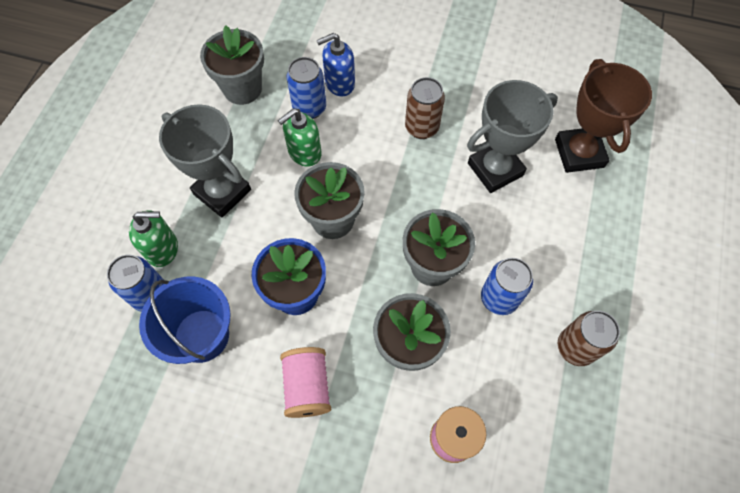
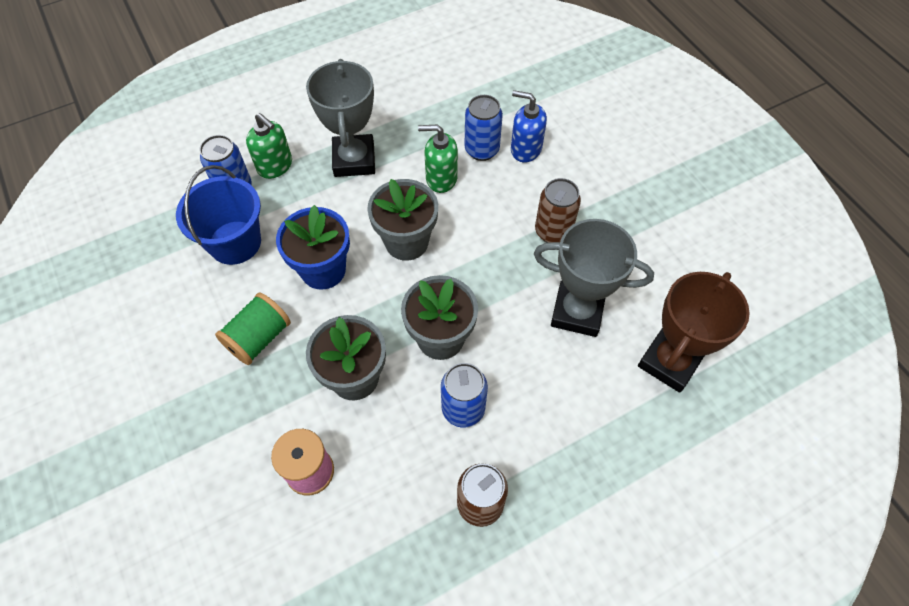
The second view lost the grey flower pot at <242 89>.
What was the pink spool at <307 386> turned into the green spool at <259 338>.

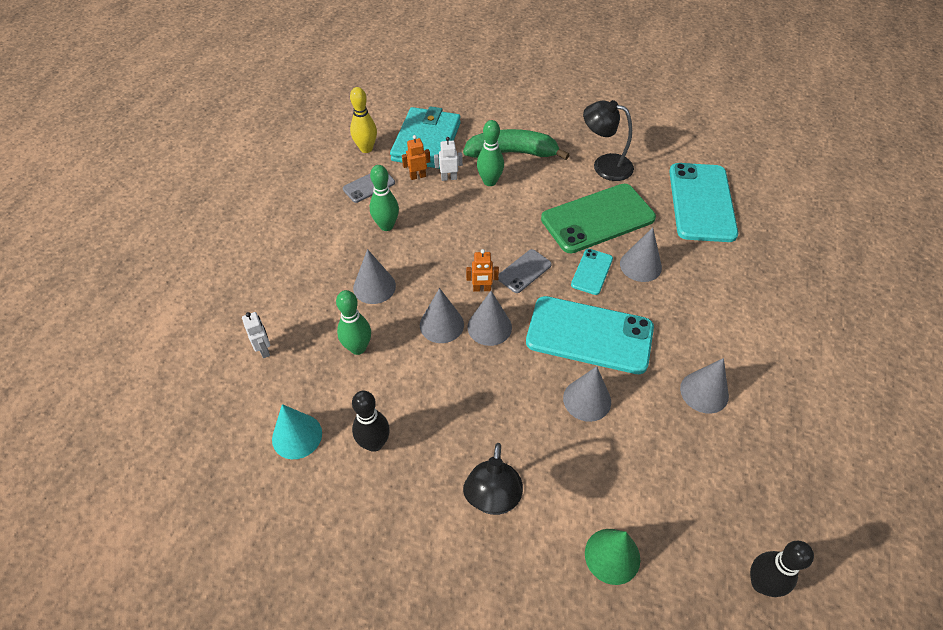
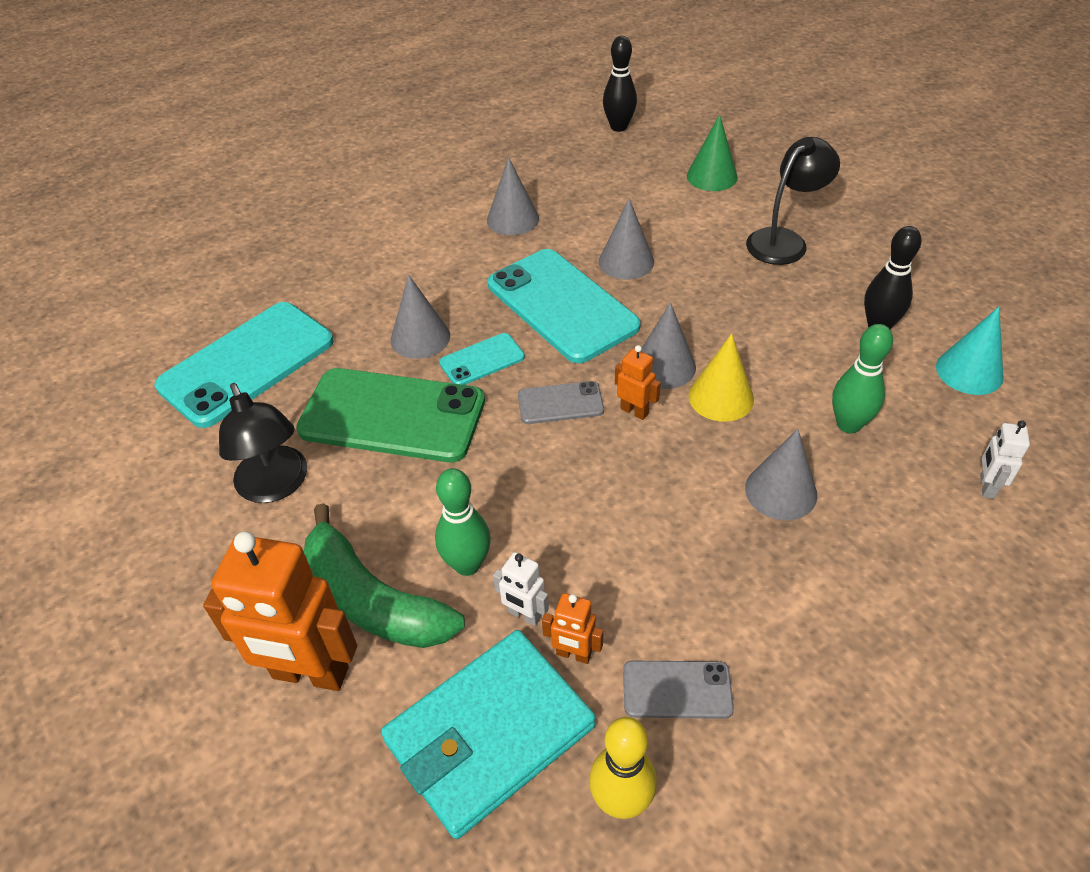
The second view lost the green bowling pin at <386 226>.
The second view gained the orange robot at <310 674>.
What was the grey cone at <441 324> turned into the yellow cone at <721 397>.

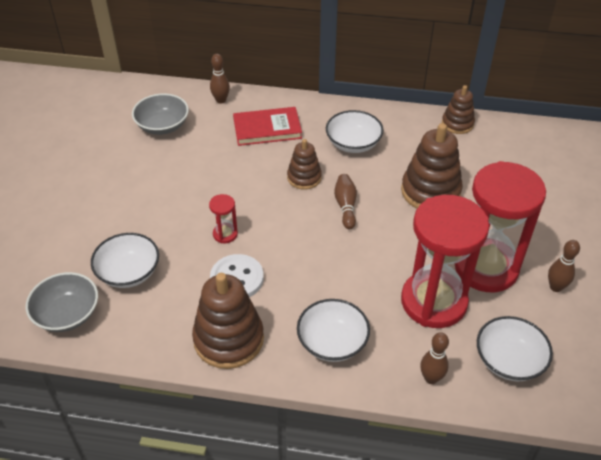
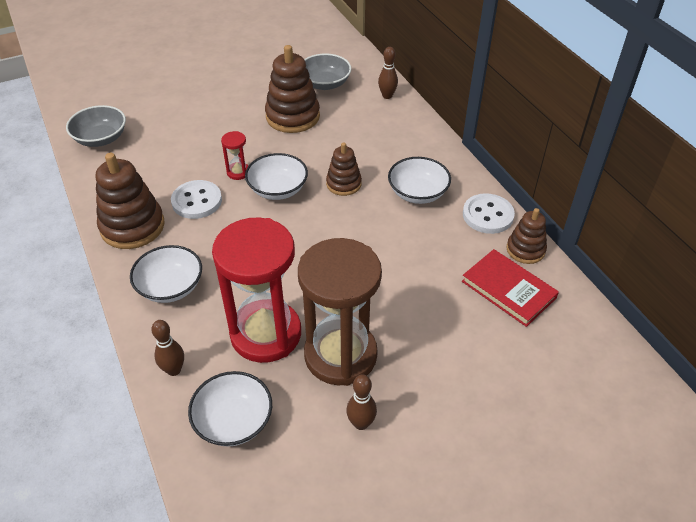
The second view lost the brown bowling pin at <345 206>.
The second view gained the white button at <488 215>.
The white bowl ended up elsewhere, having gone from <128 272> to <278 189>.
The red book ended up elsewhere, having gone from <267 129> to <508 290>.
The brown stacking toy ended up elsewhere, having gone from <430 191> to <292 116>.
What was the red hourglass at <486 268> turned into the brown hourglass at <340 355>.

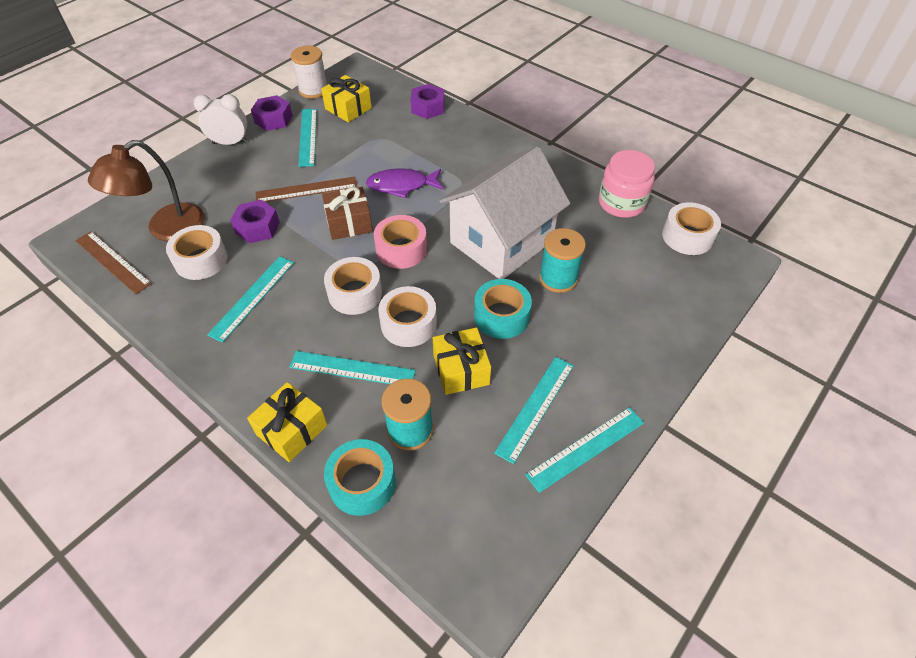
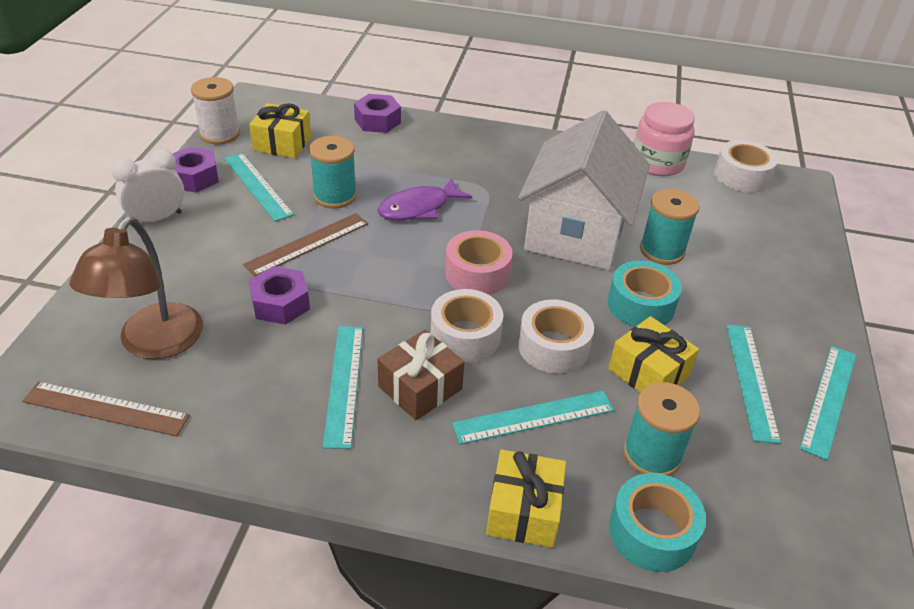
The second view lost the white tape at <201 260>.
The second view gained the turquoise spool at <335 196>.
The brown gift ended up elsewhere, having gone from <349 223> to <420 388>.

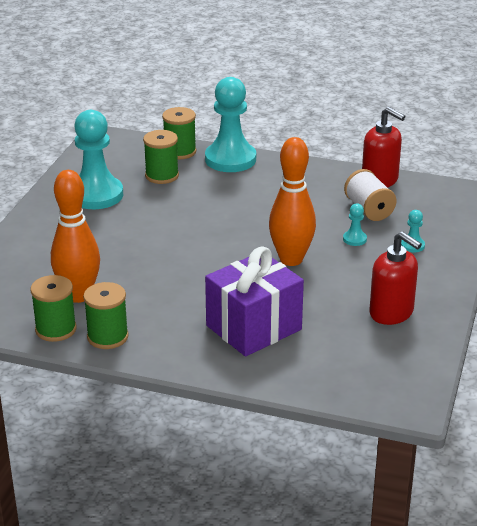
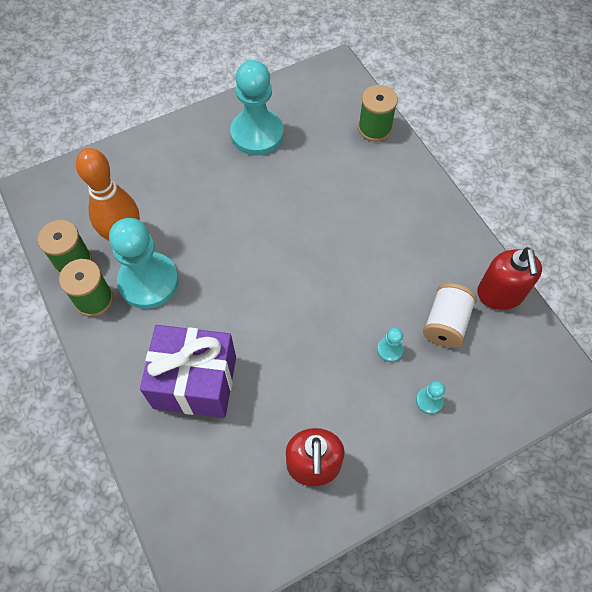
The second view lost the green spool at <162 176>.
The second view lost the orange bowling pin at <291 259>.
The turquoise pawn ended up elsewhere, having gone from <230 159> to <148 282>.

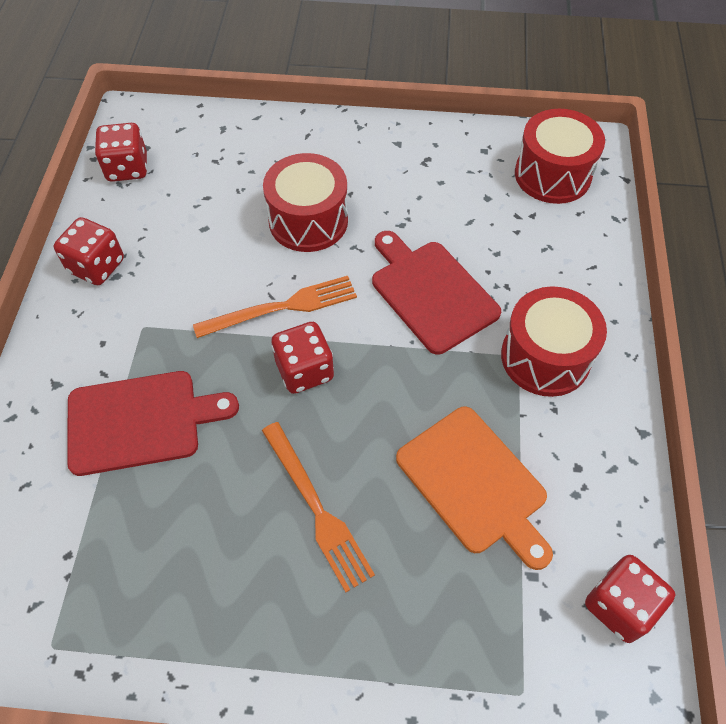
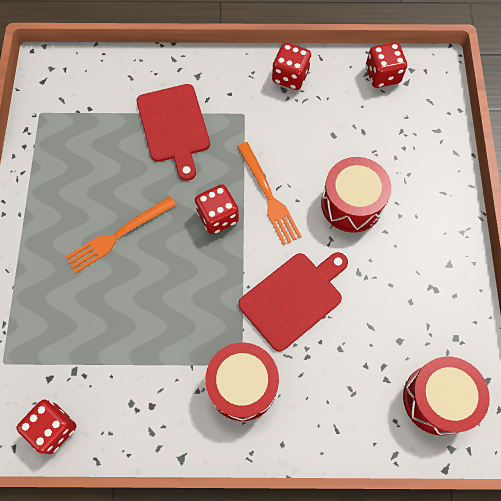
The second view lost the orange cutting board at <475 483>.

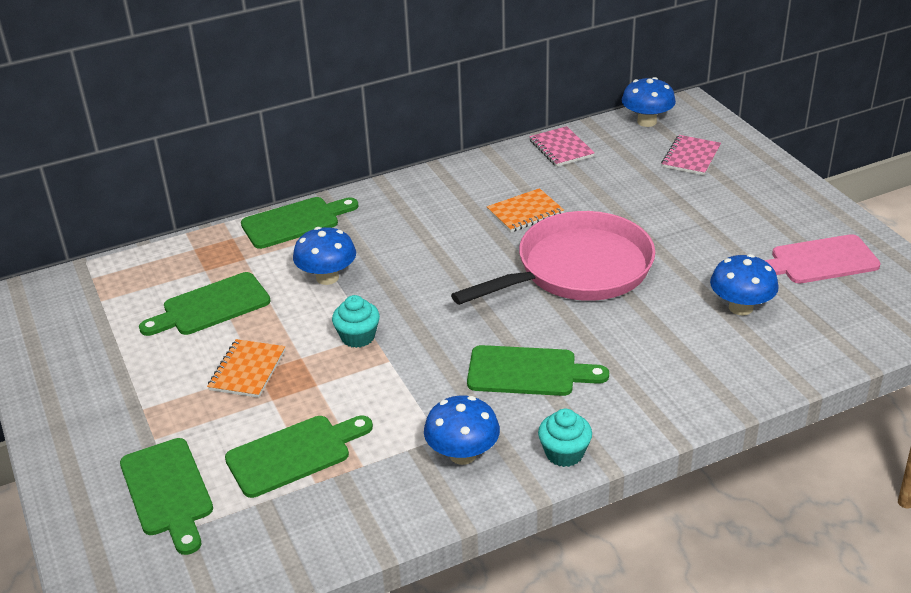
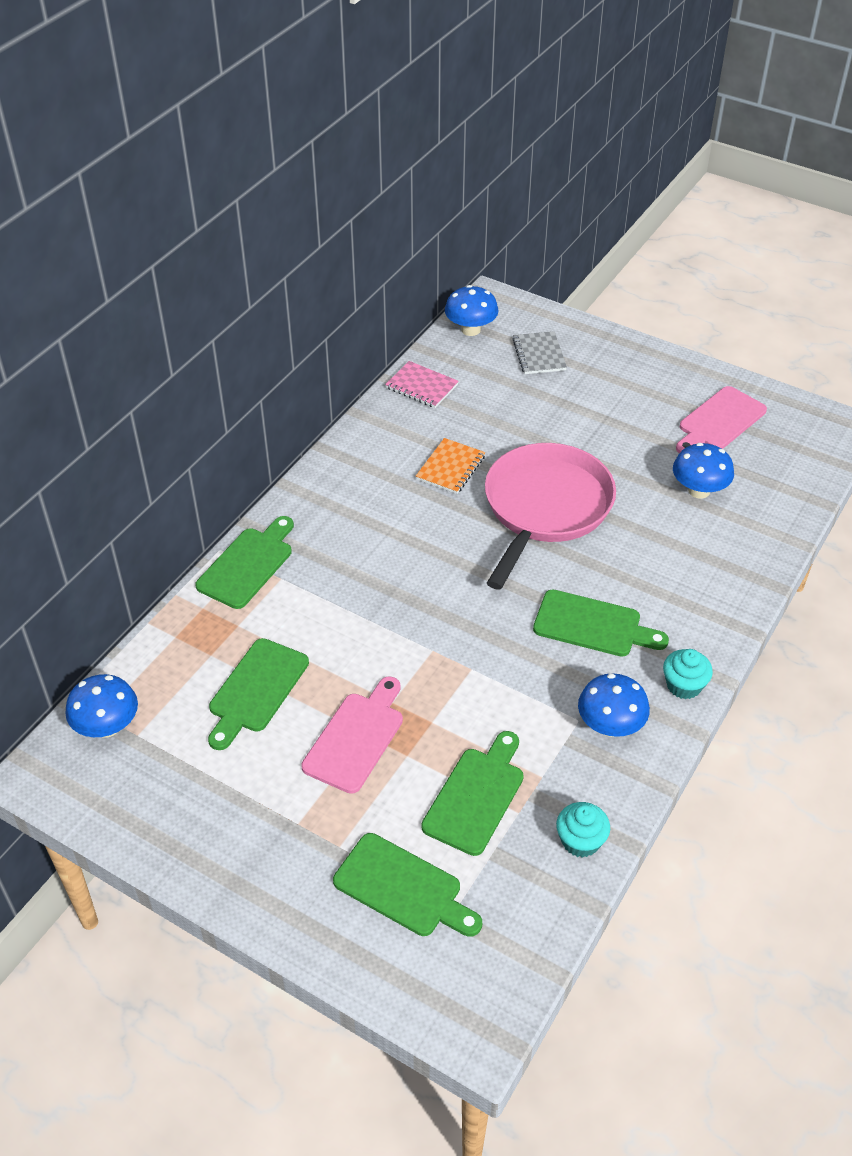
The blue mushroom ended up elsewhere, having gone from <327 277> to <107 727>.
The turquoise cupcake ended up elsewhere, having gone from <358 337> to <580 841>.
Where the orange notebook stood at <247 370>, the pink cutting board came to stand at <356 738>.
What was the pink notebook at <691 157> turned into the grey notebook at <539 354>.
The green cutting board at <528 372> ended up facing another way, 45 degrees clockwise from before.

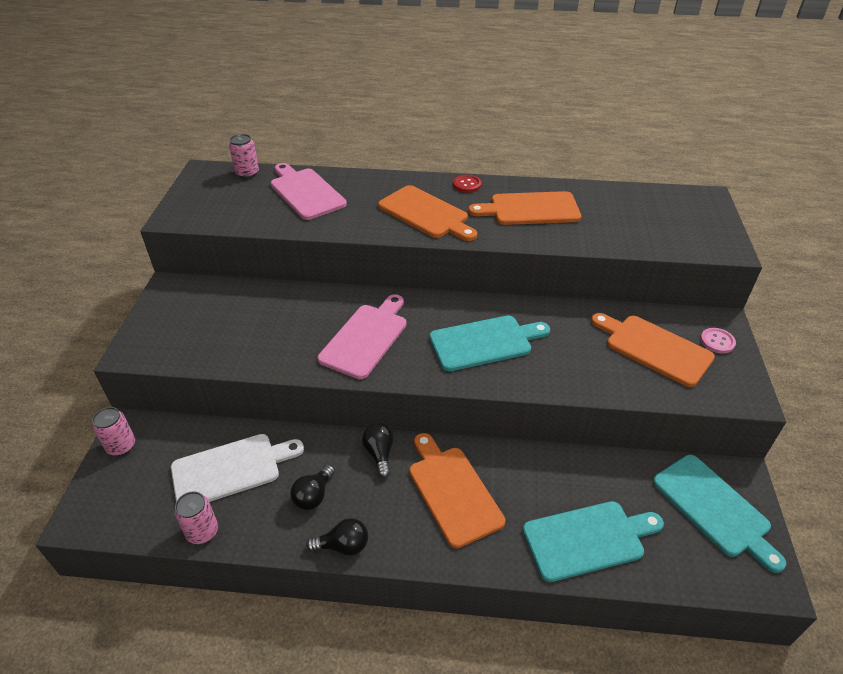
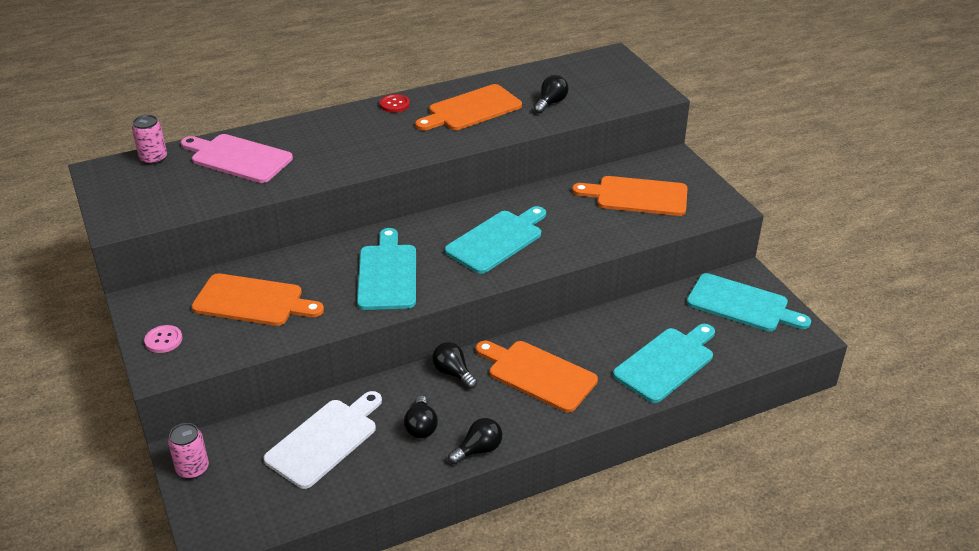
The second view lost the pink can at <202 531>.
The second view gained the black light bulb at <551 103>.
The orange cutting board ended up elsewhere, having gone from <426 214> to <253 301>.
The pink button ended up elsewhere, having gone from <717 341> to <163 340>.
What was the pink cutting board at <366 338> turned into the turquoise cutting board at <387 274>.

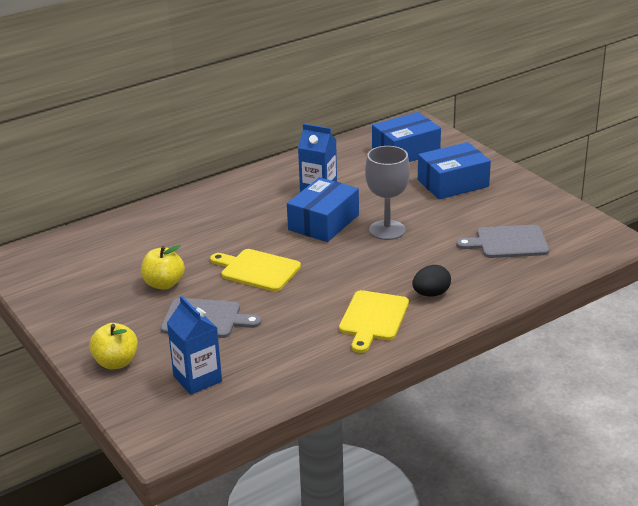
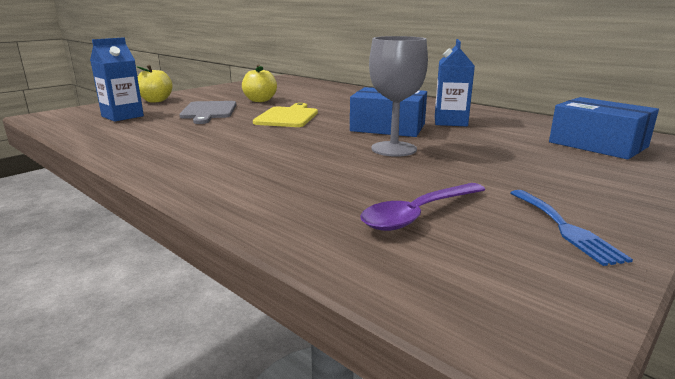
The second view lost the yellow cutting board at <373 318>.
The second view lost the black egg at <431 294>.
The second view lost the blue box at <453 183>.
The second view gained the blue fork at <565 228>.
Where the grey cutting board stood at <508 242>, the purple spoon came to stand at <418 214>.

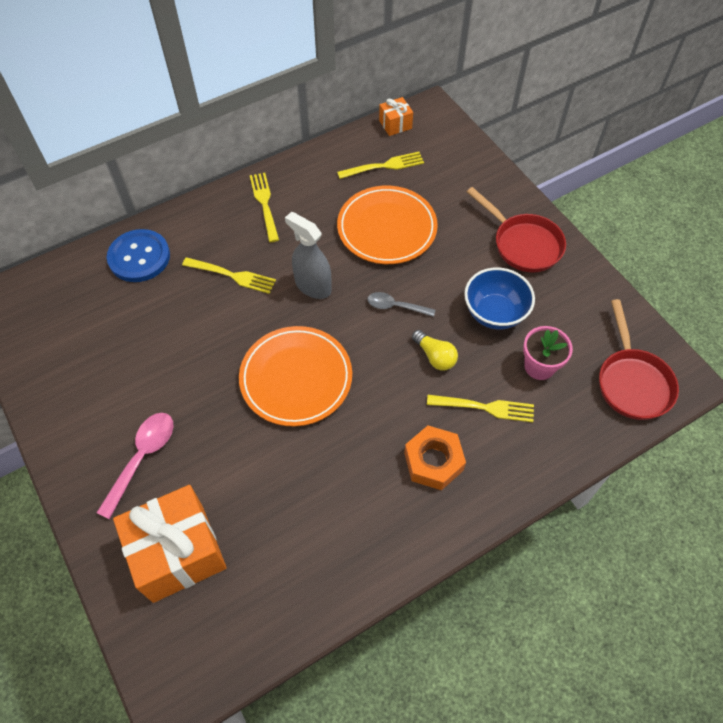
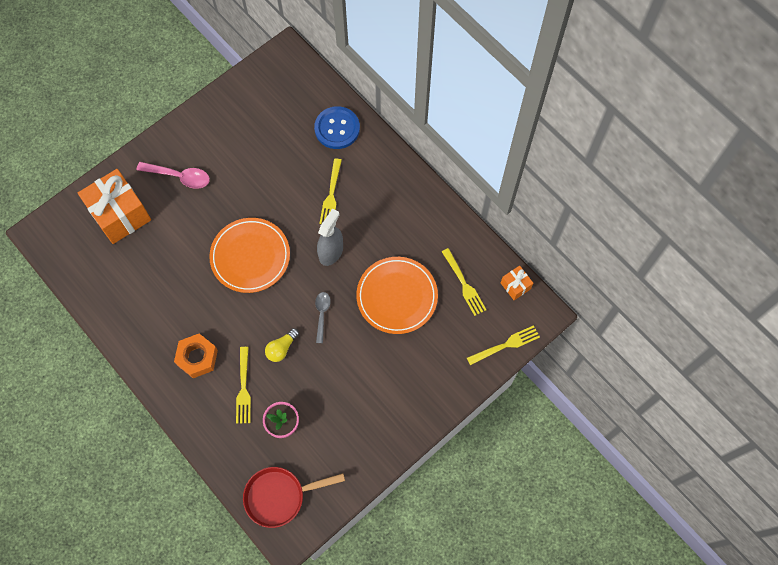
The second view lost the blue bowl at <494 313>.
The second view lost the red pan at <523 244>.
The yellow fork ended up elsewhere, having gone from <265 204> to <505 345>.

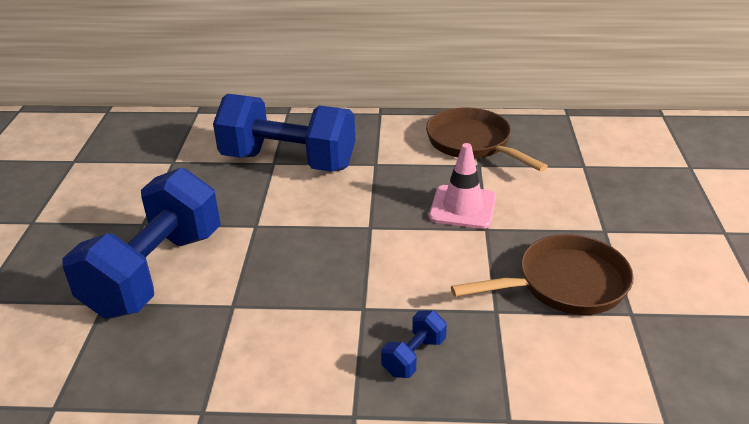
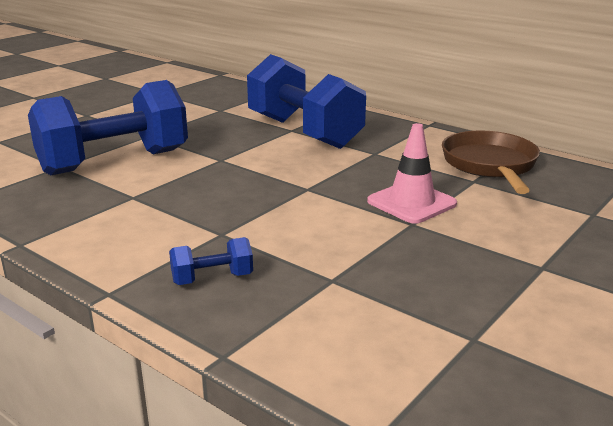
The second view lost the brown pan at <565 284>.

